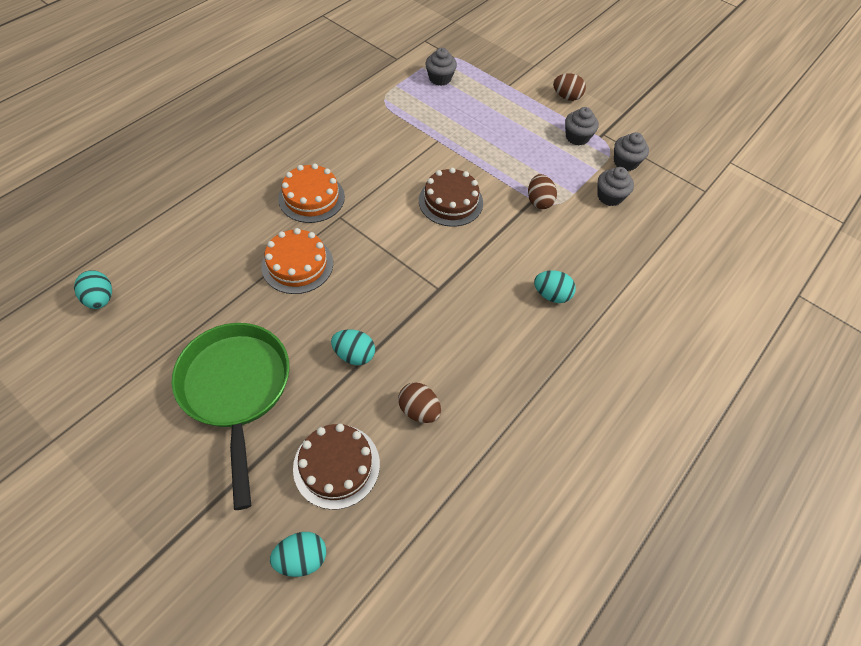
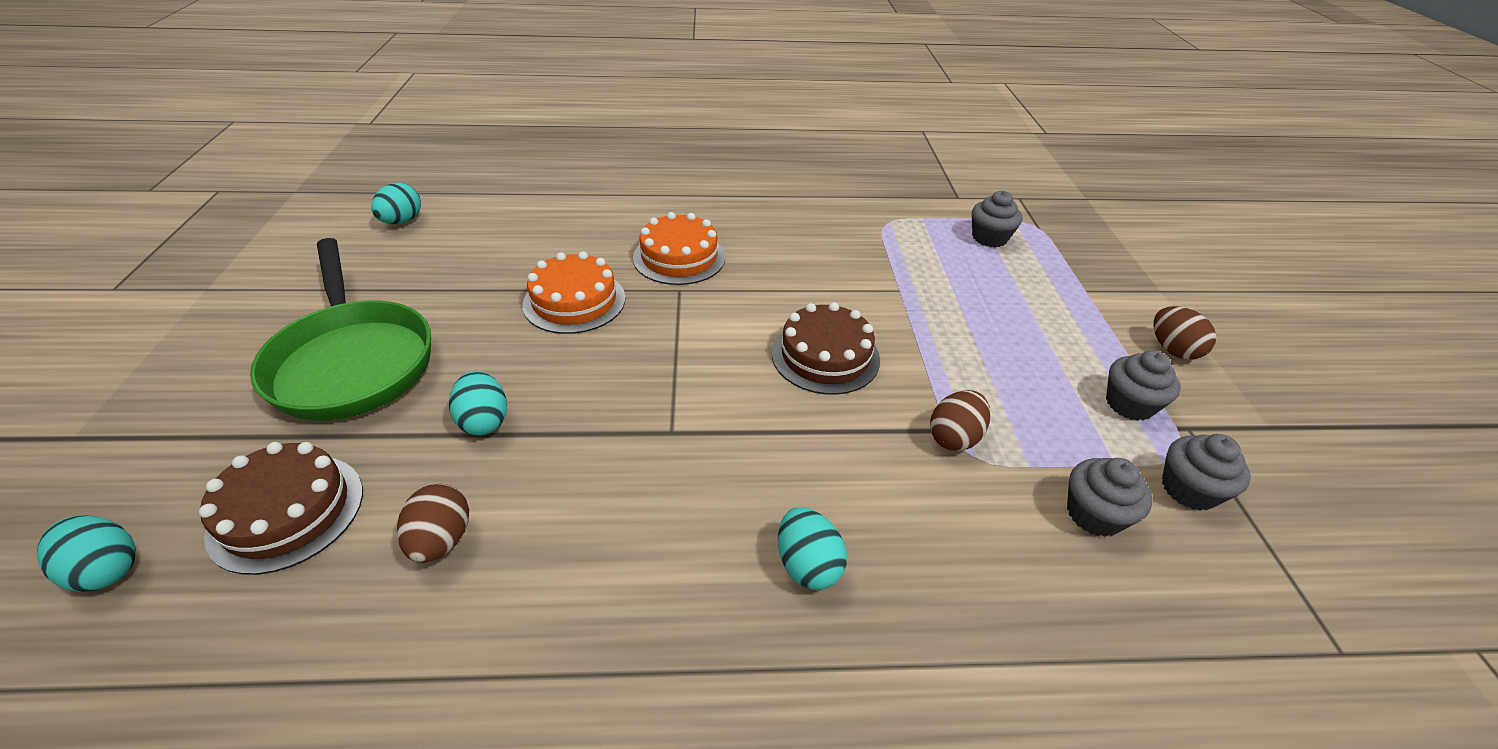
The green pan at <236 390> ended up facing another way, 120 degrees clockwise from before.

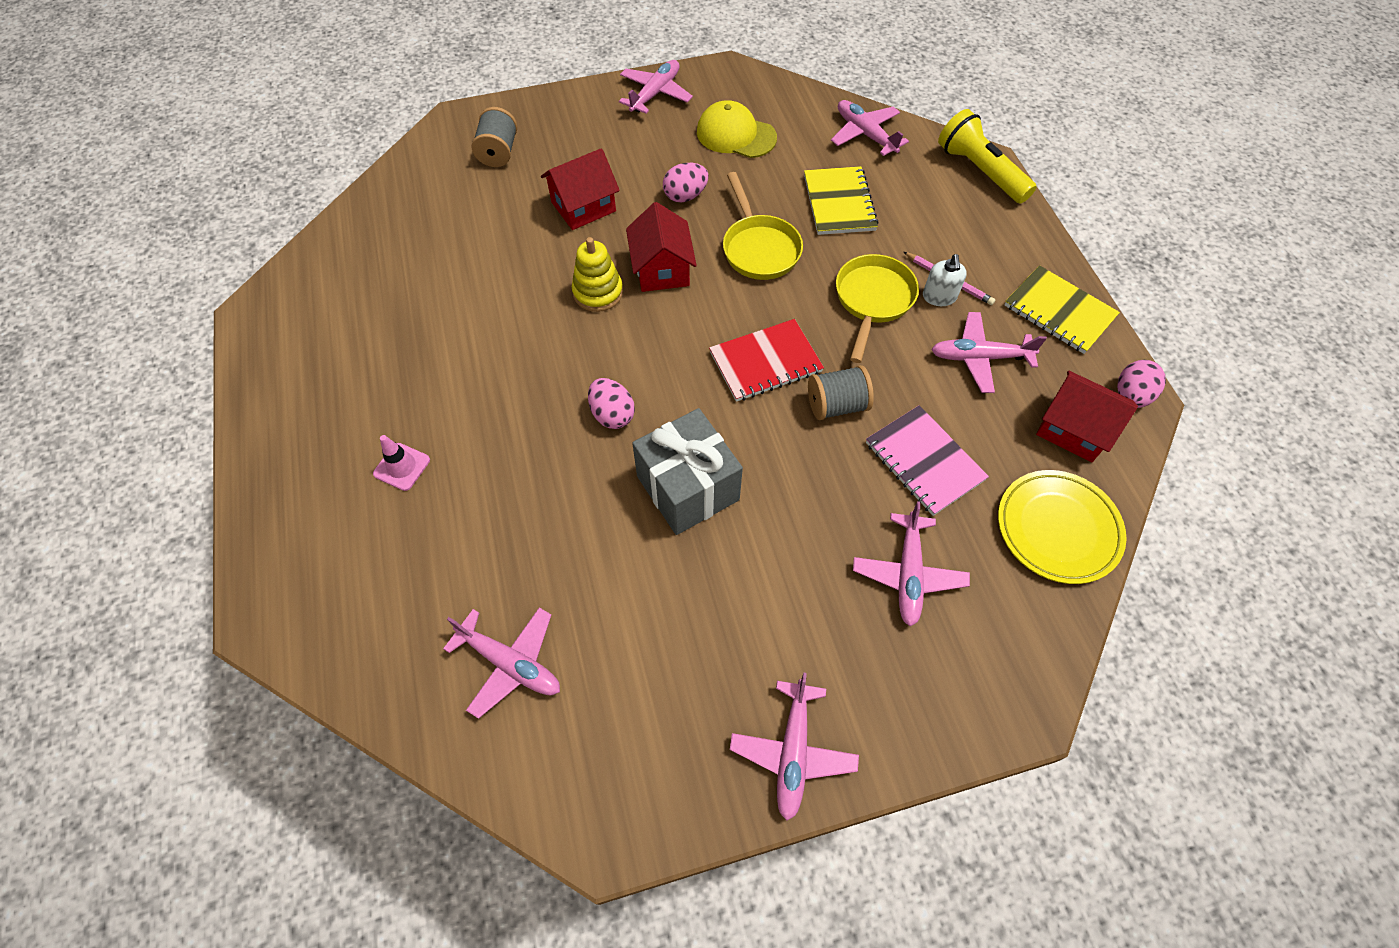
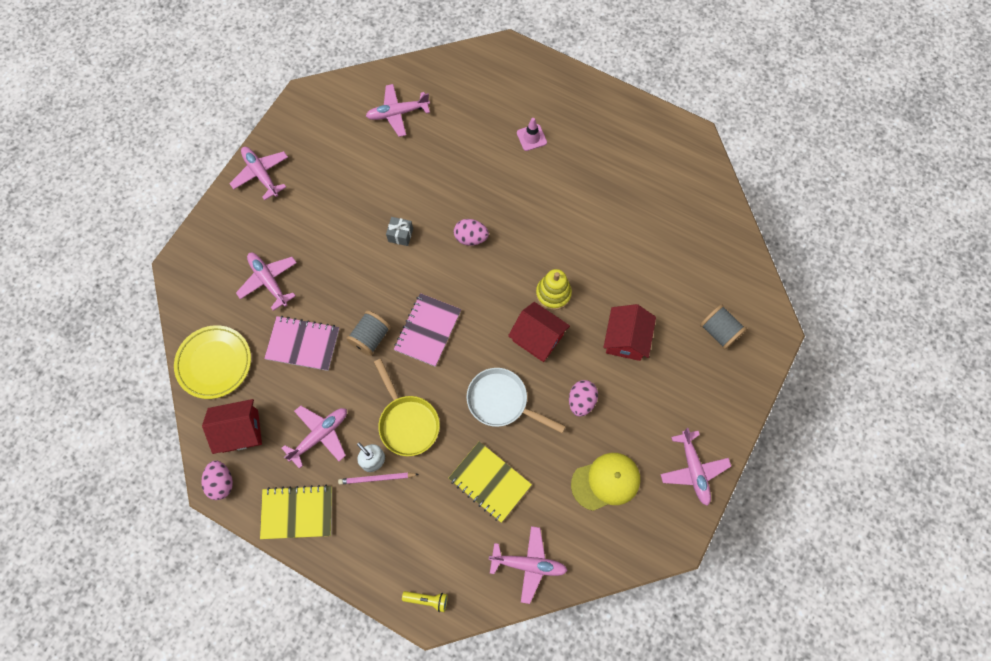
What was the red notebook at <765 362> turned into the pink notebook at <427 330>.
What was the yellow pan at <759 248> turned into the white pan at <502 402>.
The size of the grey gift at <687 488> changed by a factor of 0.45.
The size of the yellow flashlight at <980 171> changed by a factor of 0.48.

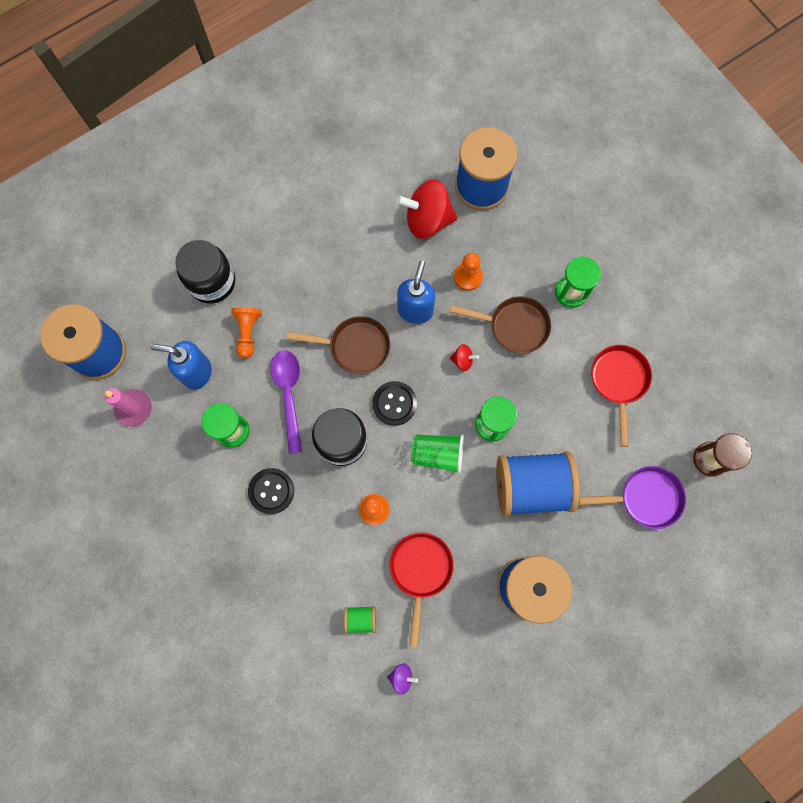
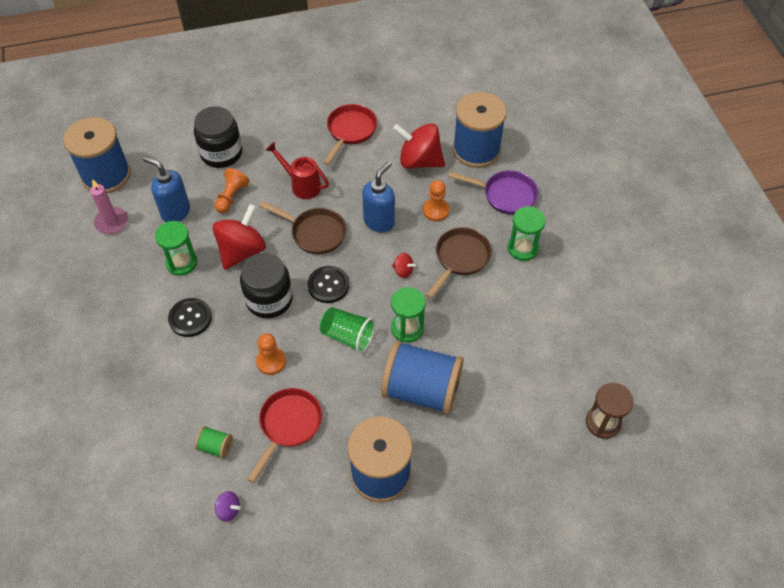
The second view gained the red watering can at <301 185>.
The purple pan ended up elsewhere, having gone from <644 498> to <505 195>.
The red pan ended up elsewhere, having gone from <618 382> to <350 131>.
Where the purple spoon stood at <289 394>, the red spinning top came to stand at <242 251>.
The brown pan at <514 326> ended up facing another way, 90 degrees counterclockwise from before.

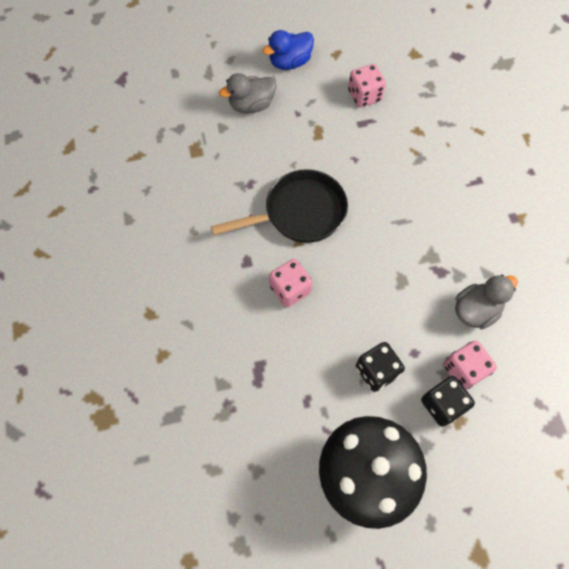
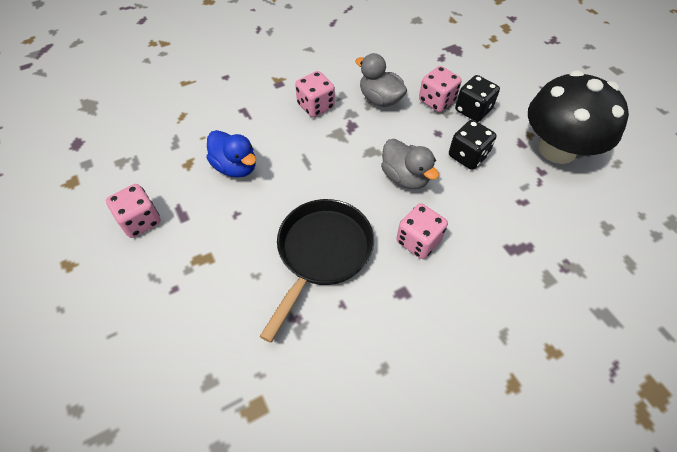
The second view gained the pink dice at <316 106>.
The grey duck ended up elsewhere, having gone from <251 105> to <405 177>.
The blue duck ended up elsewhere, having gone from <290 62> to <235 167>.
The black pan at <299 213> ended up facing another way, 60 degrees clockwise from before.

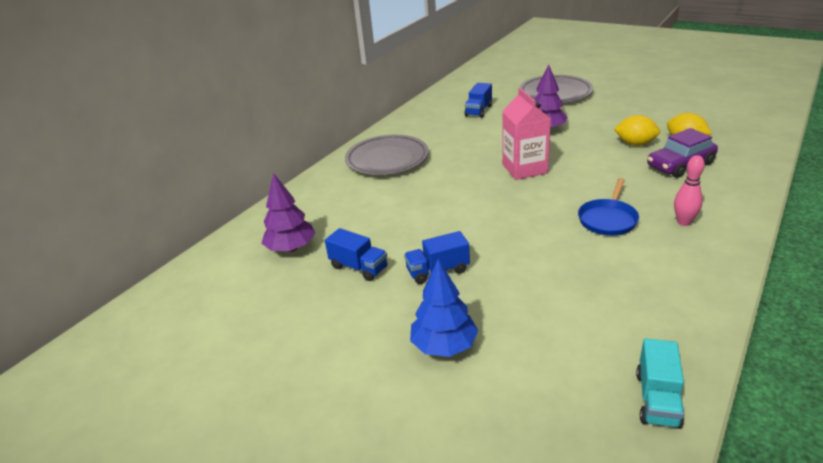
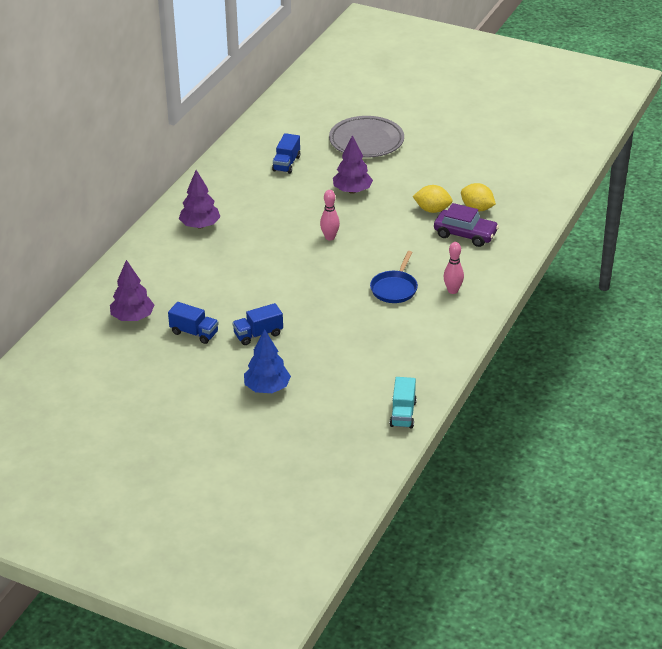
Where the grey plate stood at <387 159>, the purple tree came to stand at <200 225>.
Where the pink carton stood at <524 169>, the pink bowling pin came to stand at <330 237>.
The purple car at <680 165> ended up facing another way, 120 degrees counterclockwise from before.

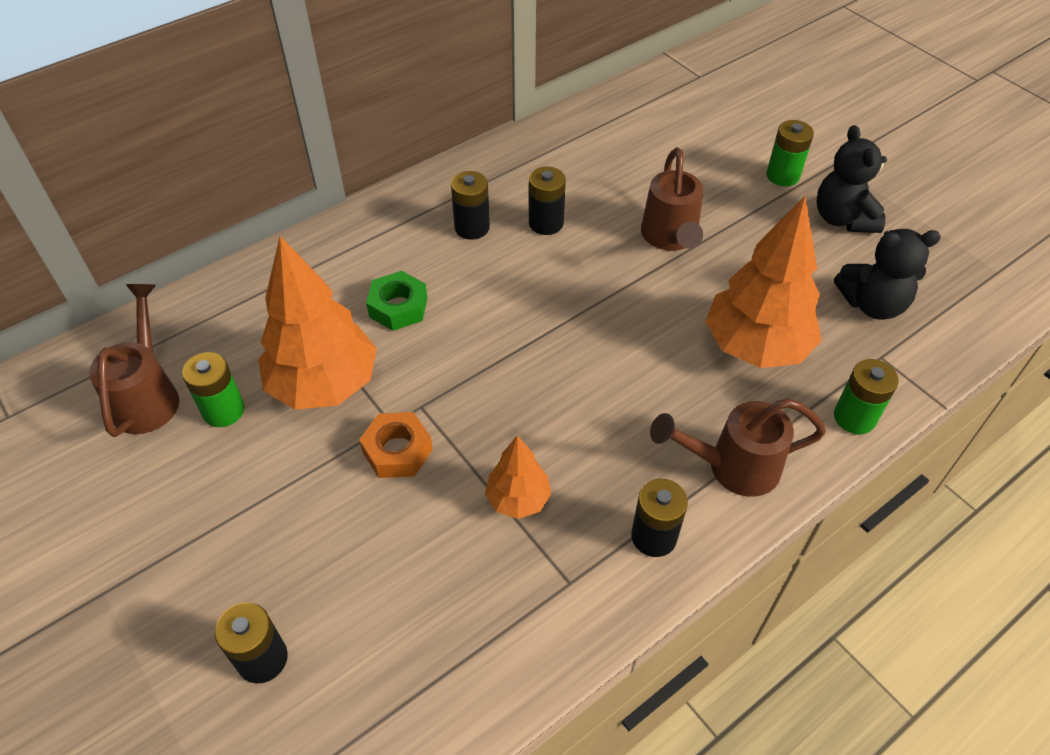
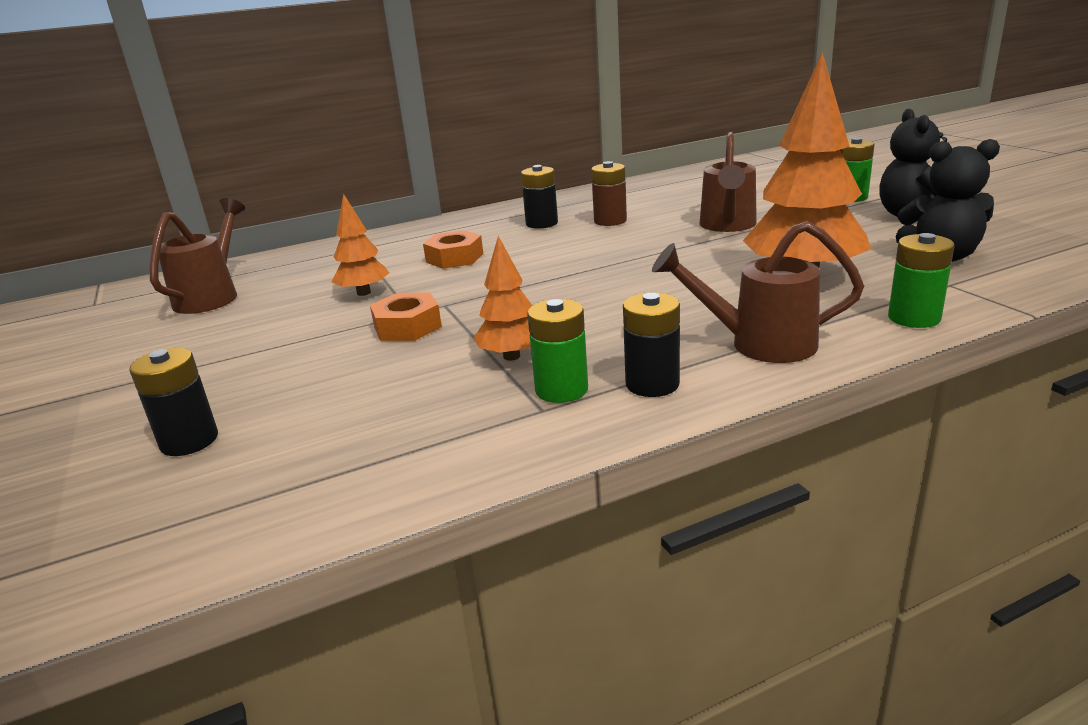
The green battery ended up elsewhere, having gone from <223 410> to <561 390>.
What was the green nut at <398 307> turned into the orange nut at <454 258>.
What was the black battery at <546 223> turned into the brown battery at <610 221>.
The size of the orange tree at <324 385> changed by a factor of 0.52.

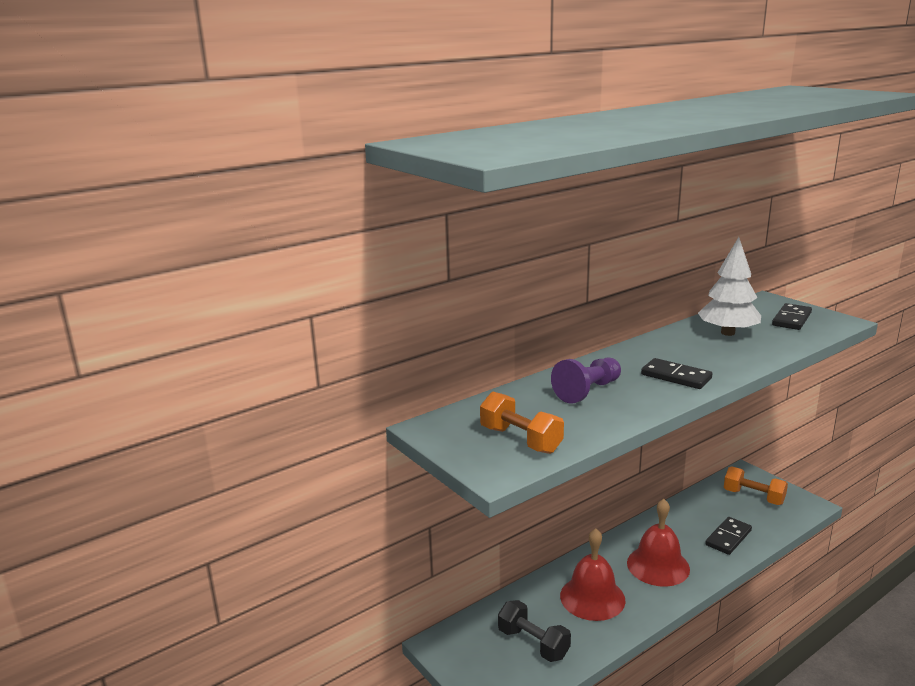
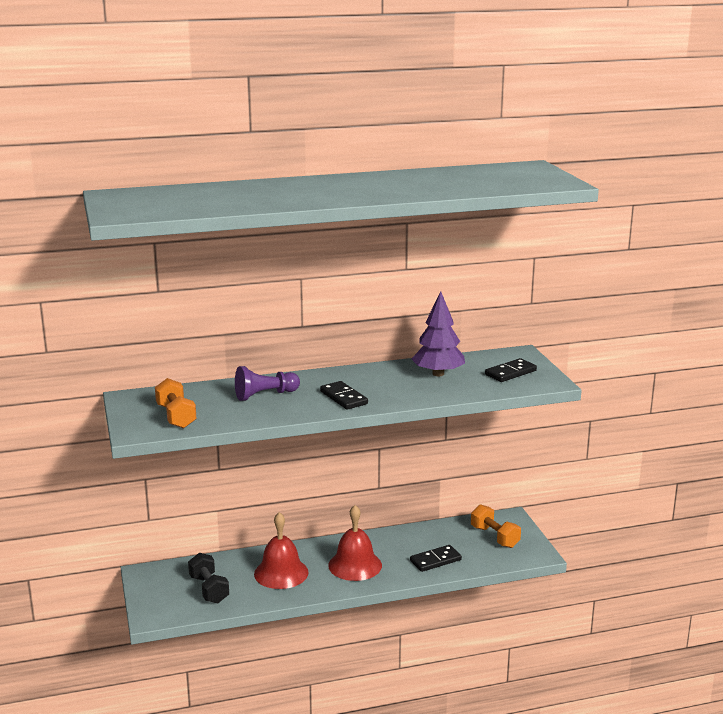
What was the white tree at <727 333> turned into the purple tree at <438 374>.

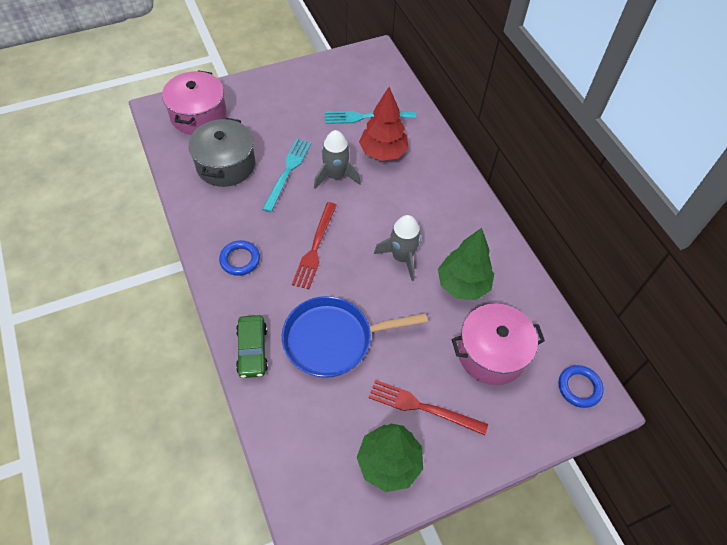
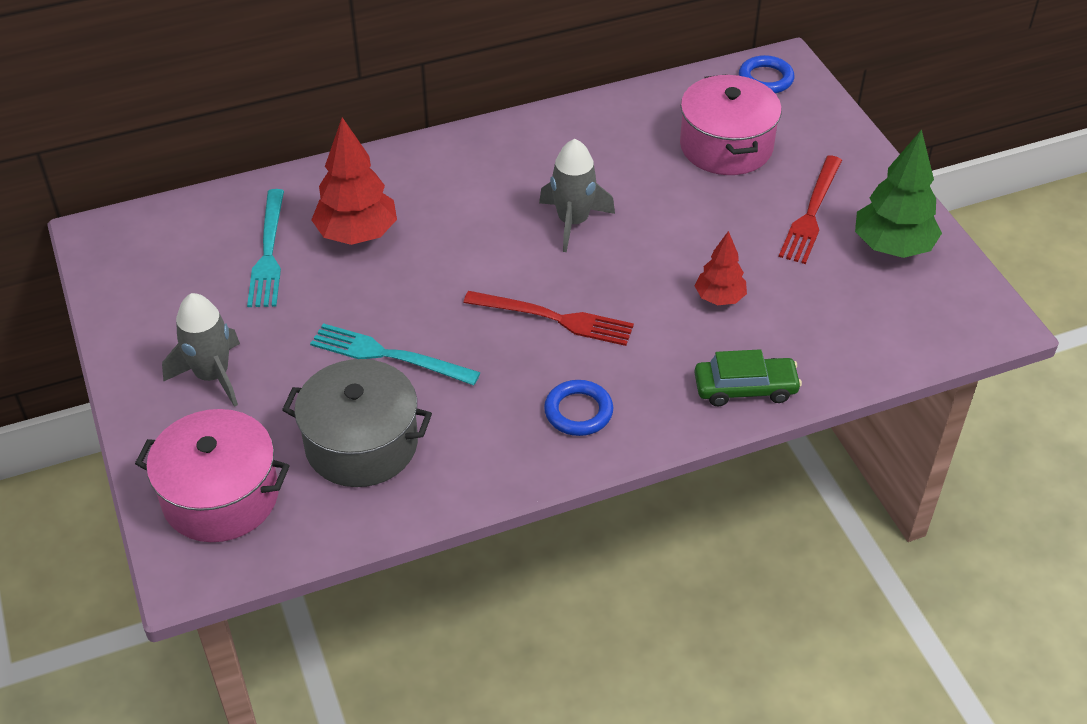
The second view lost the green tree at <463 285>.
The grey rocket ended up elsewhere, having gone from <335 176> to <212 375>.
Where the blue pan stood at <333 340>, the red tree came to stand at <719 298>.

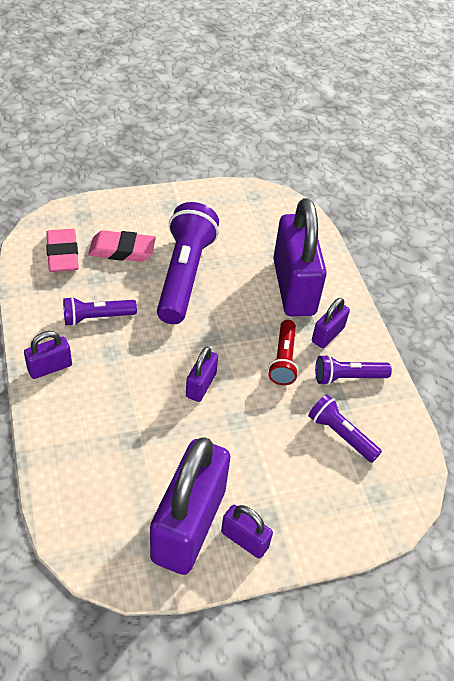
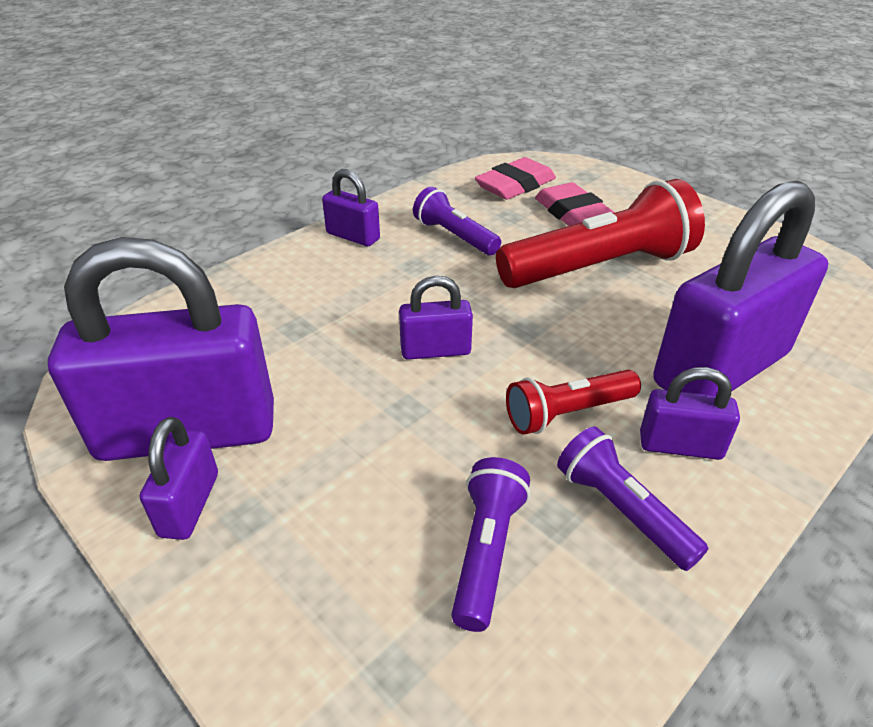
What was the purple flashlight at <184 275> turned into the red flashlight at <600 267>.

